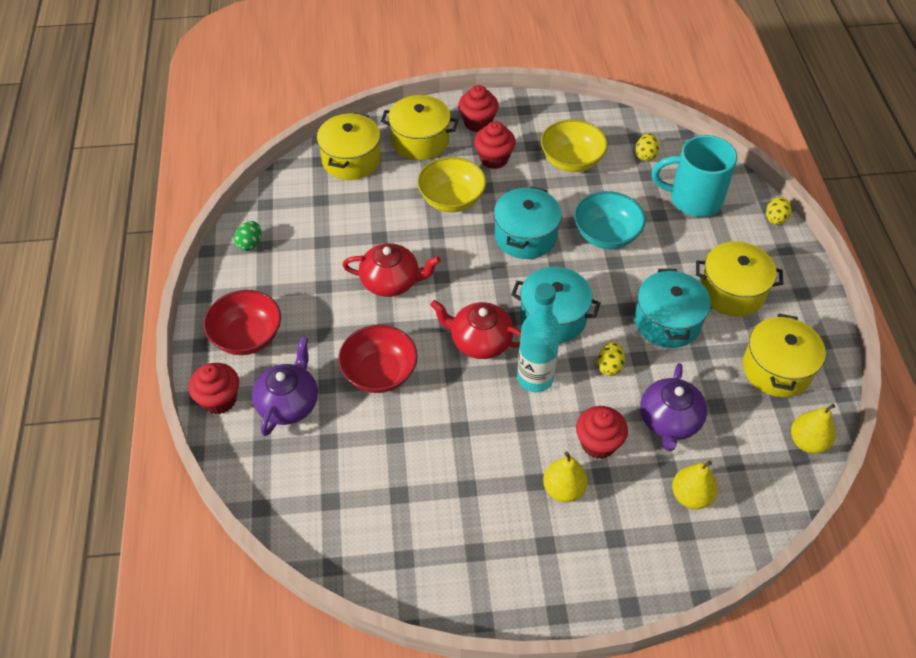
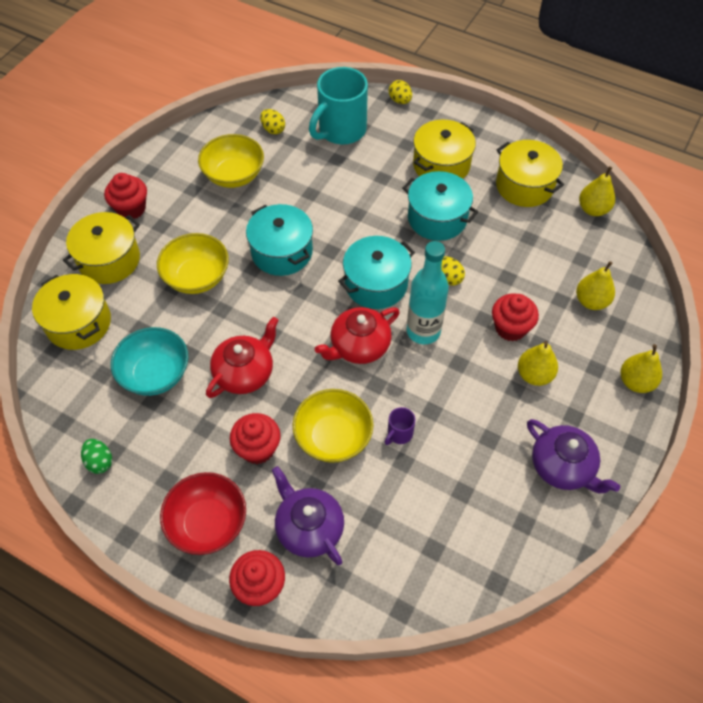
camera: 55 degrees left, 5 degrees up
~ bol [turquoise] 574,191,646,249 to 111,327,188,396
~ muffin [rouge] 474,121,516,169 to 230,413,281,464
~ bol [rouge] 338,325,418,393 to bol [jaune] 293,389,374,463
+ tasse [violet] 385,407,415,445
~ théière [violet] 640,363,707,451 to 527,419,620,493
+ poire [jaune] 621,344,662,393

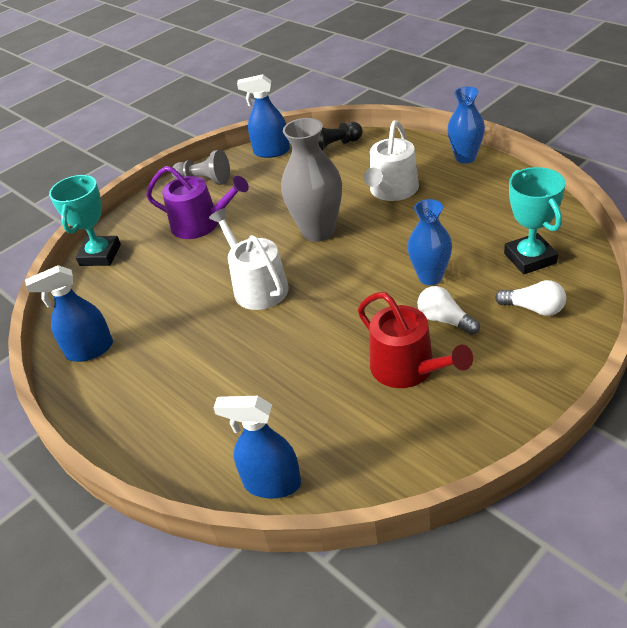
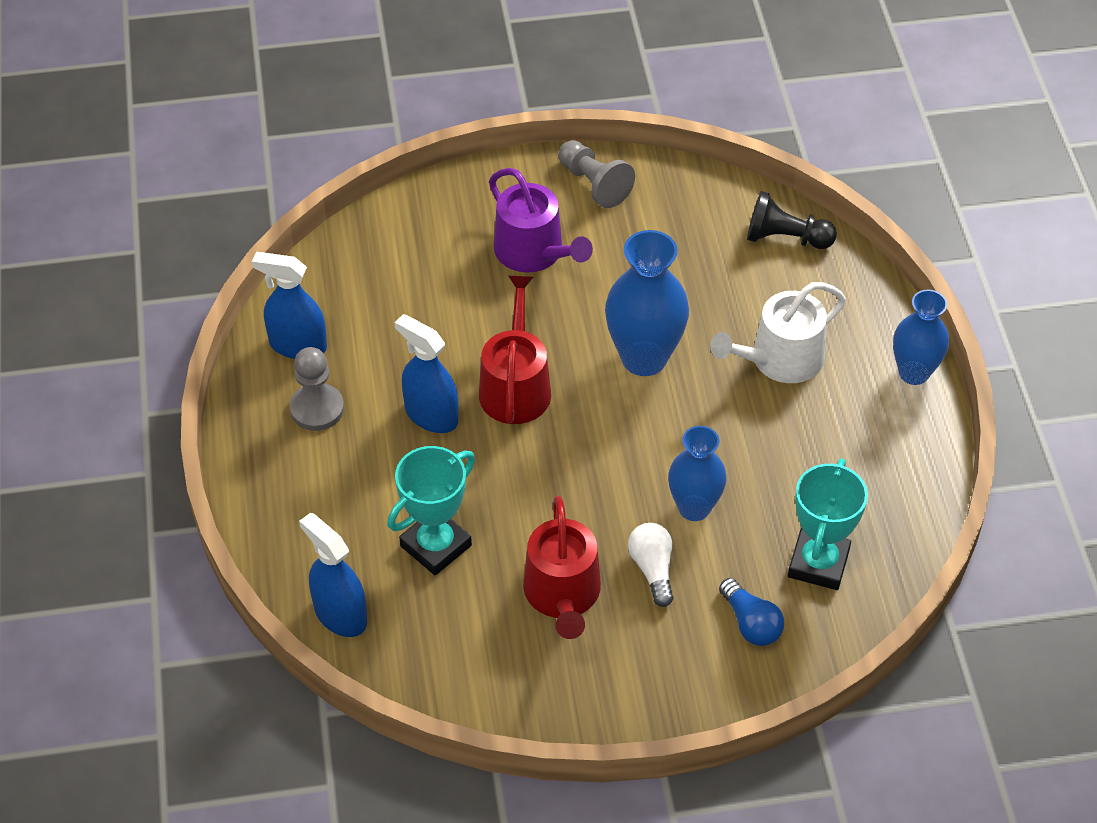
camera: 30 degrees right, 10 degrees up
+ pion [gris] 290,347,344,431
~ trophée [turquoise] 49,175,121,266 to 387,446,475,575
~ vaporisateur [bleu] 237,74,290,158 to 395,314,458,433
~ arrosoir [blanc] 209,208,289,310 to arrosoir [rouge] 479,276,551,424
~ vase [gris] 281,118,342,242 to vase [bleu] 605,230,689,376
~ ampoule [blanc] 495,280,566,316 to ampoule [bleu] 719,578,784,646

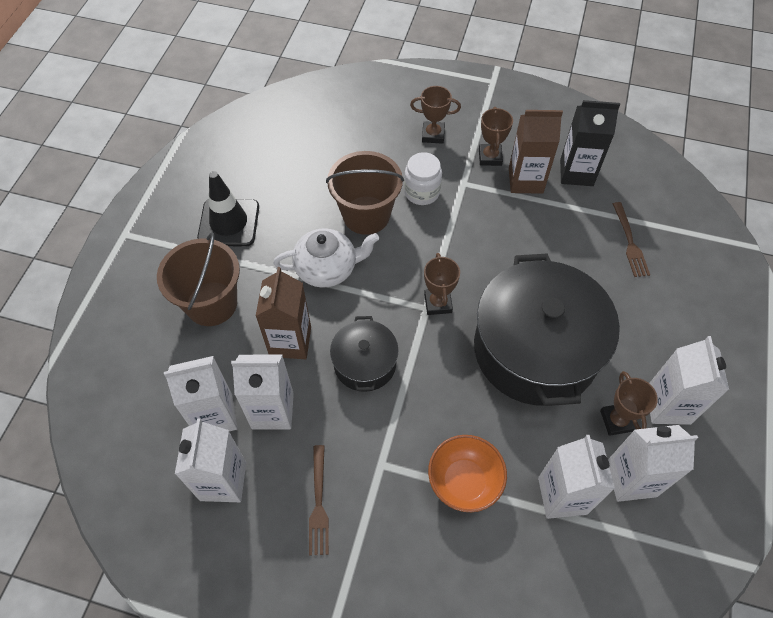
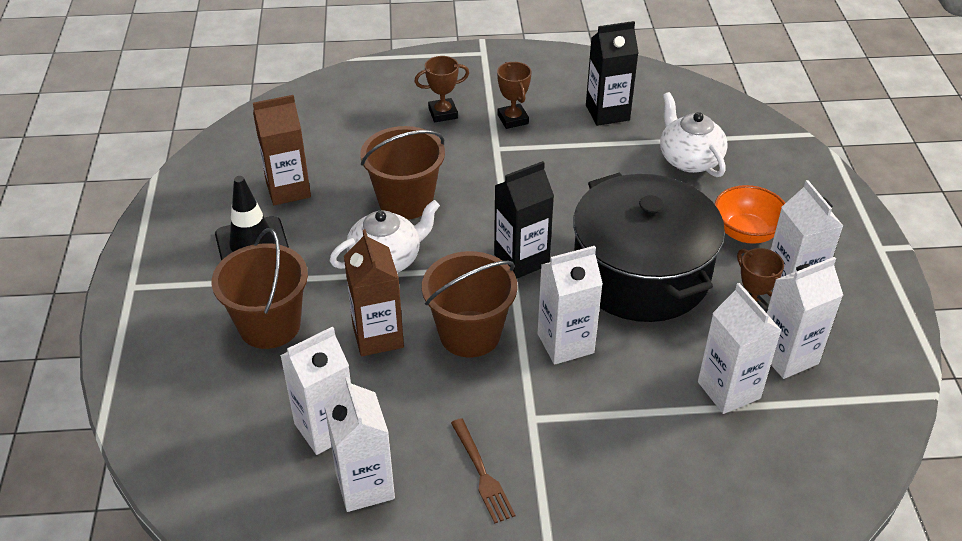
camera: 20 degrees left, 15 degrees down
~ brique de lait [marron] 509,110,563,194 to 253,95,311,205
~ marmite [noir] 330,316,399,392 to seau [marron] 422,251,517,358
~ trophée [marron] 424,253,460,315 to brique de lait [noir] 494,161,554,279
~ brique de lait [blanc] 231,355,294,430 to 538,246,603,365
~ fourchette [marron] 613,202,650,277 to théière [blanc] 660,92,728,177
~ bol [orange] 428,435,507,512 to 715,185,785,244
- bocal [blanc] 404,152,442,205

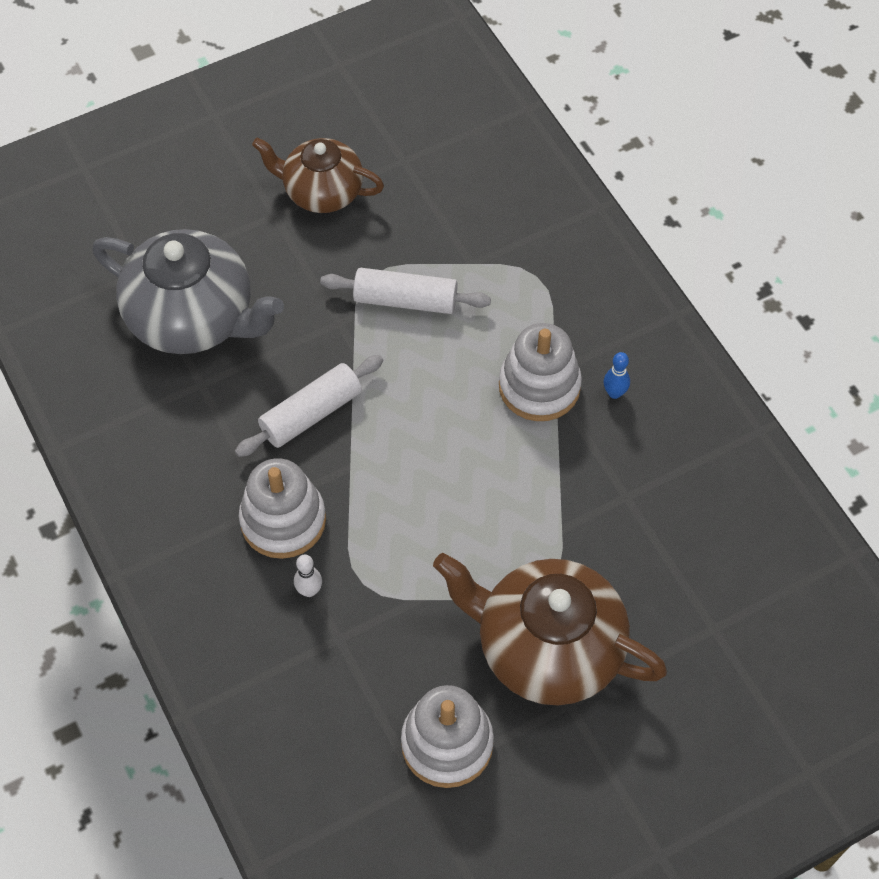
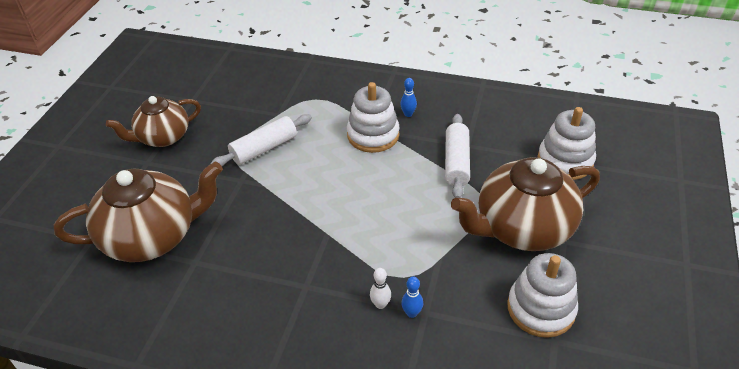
camera: 45 degrees left, 15 degrees down
~ théière [gris] 93,229,284,354 to théière [marron] 54,161,223,262
+ quille [bleu] 401,276,423,318
~ rouleau à pâtisserie [blanc] 235,355,383,457 to 445,114,470,198
~ jouet à empiler [blanc] 239,458,326,559 to 538,107,596,180

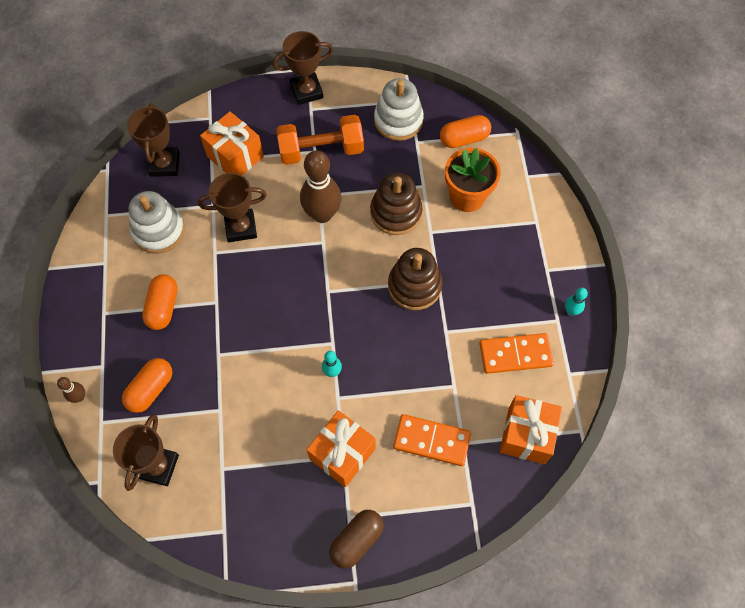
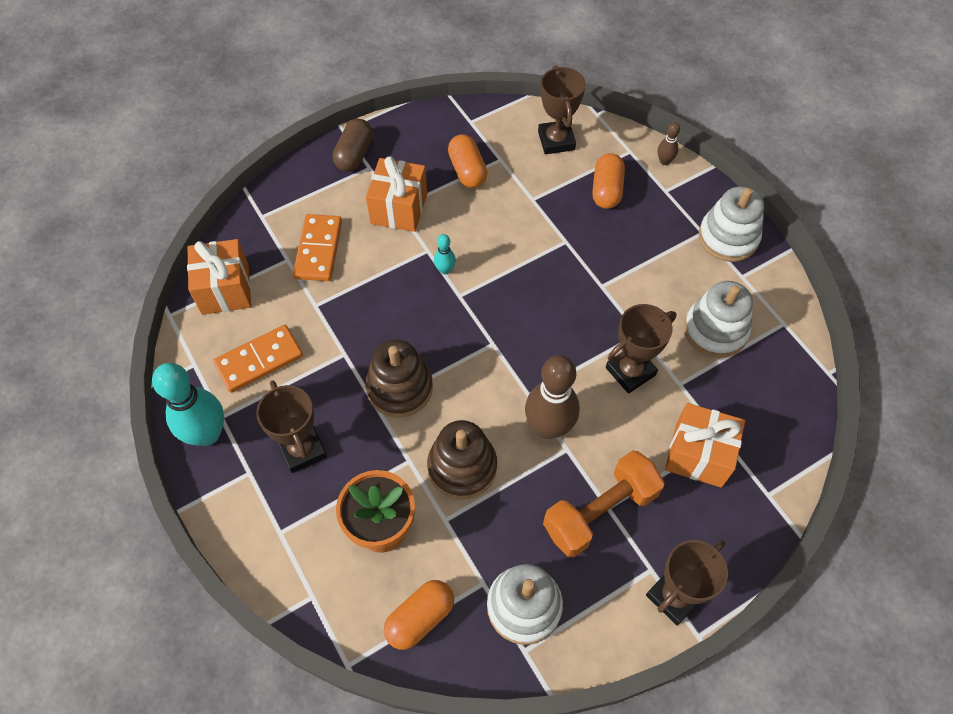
camera: 155 degrees right, 5 degrees down
~ quille [turquoise] 565,288,588,316 = 152,363,224,446 x2.19
~ trophée [marron] 127,103,179,177 to 256,380,327,473
~ domino [orange] 393,414,471,466 = 293,214,342,281 75 degrees counterclockwise
~ gélule [orange] 142,274,178,330 to 448,135,487,188
+ jouet à empiler [blanc] 699,187,764,262

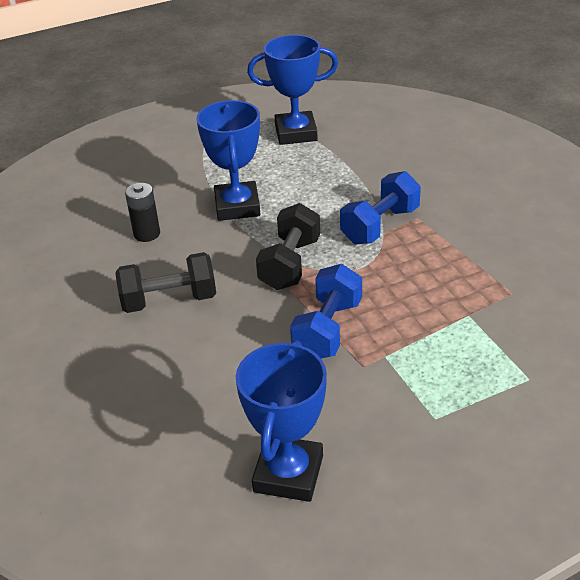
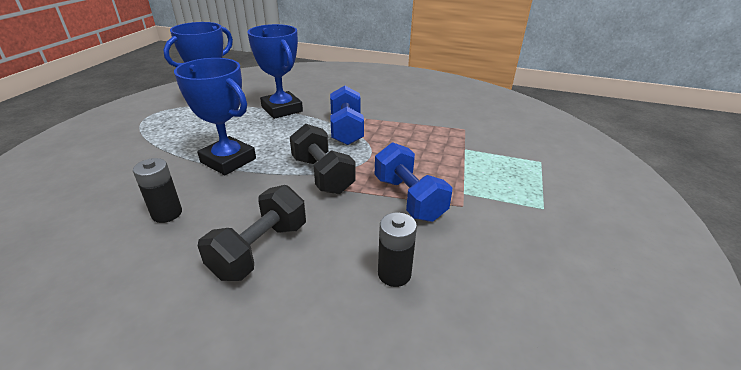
camera: 50 degrees left, 5 degrees down
~ trophée [bleu] 236,340,327,502 to 247,24,303,119
+ pile [noir] 378,212,417,287

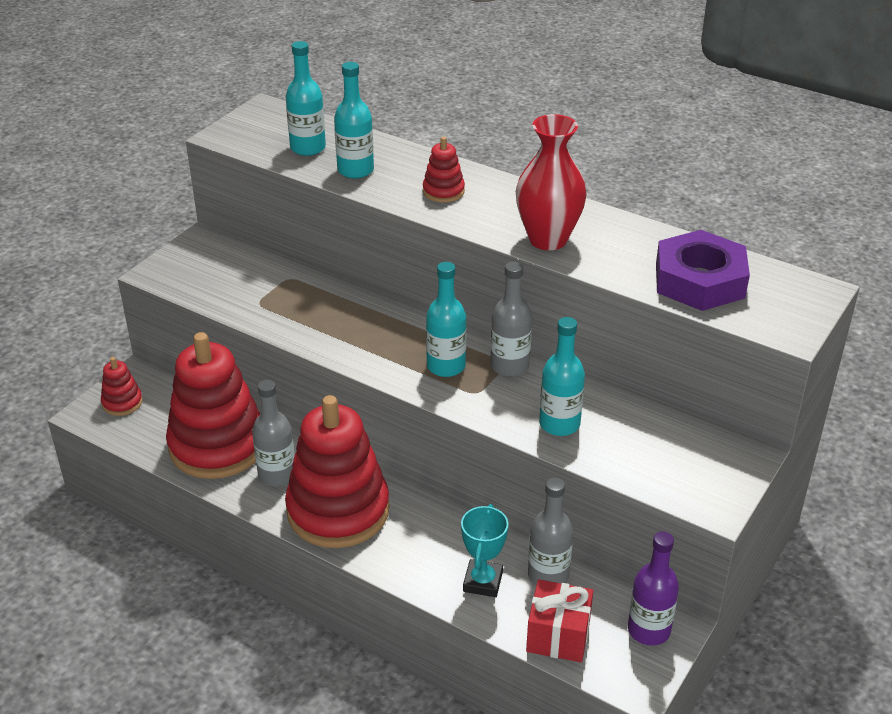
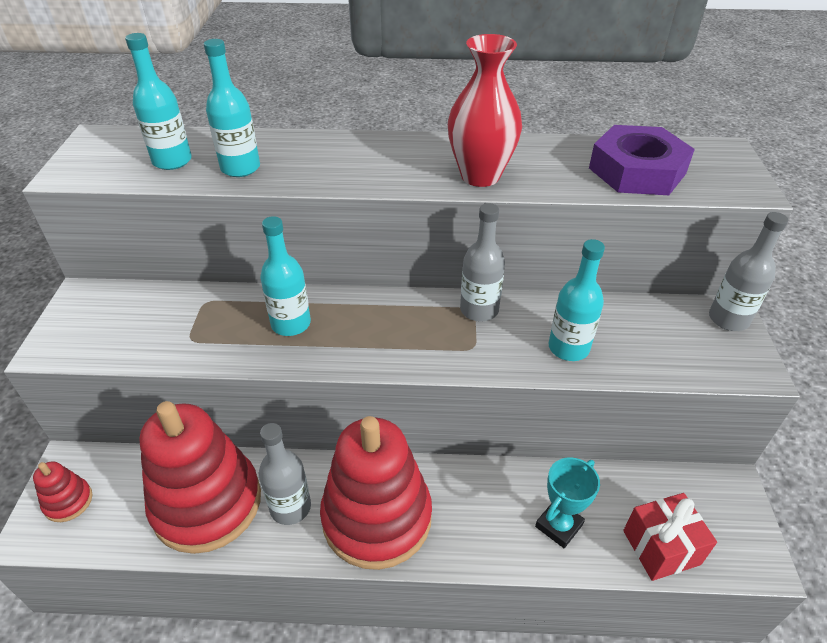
camera: 30 degrees left, 5 degrees up
~ bouteille [turquoise] 426,262,467,377 to 260,216,311,336
~ trophée [turquoise] 461,504,508,597 = 535,457,600,548 60 degrees clockwise
~ bouteille [gris] 528,478,573,585 to 709,212,788,331
- jouet à empiler [rouge] 423,137,465,203
- bouteille [violet] 628,531,679,646

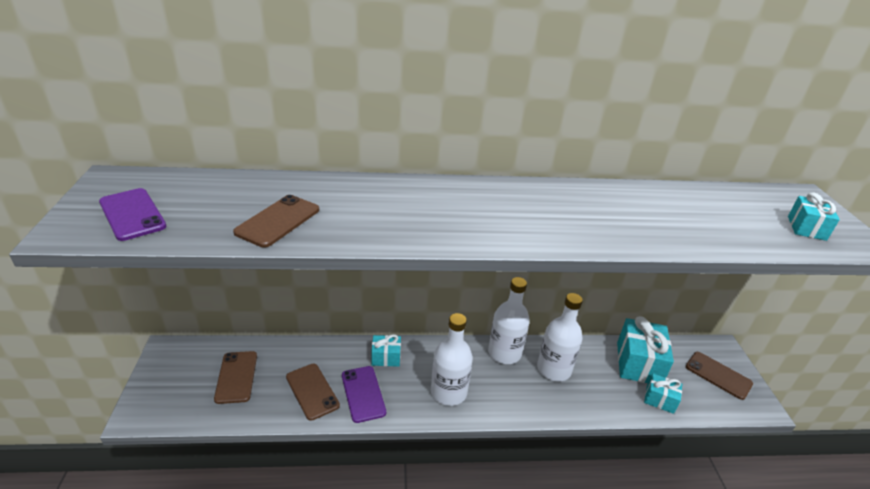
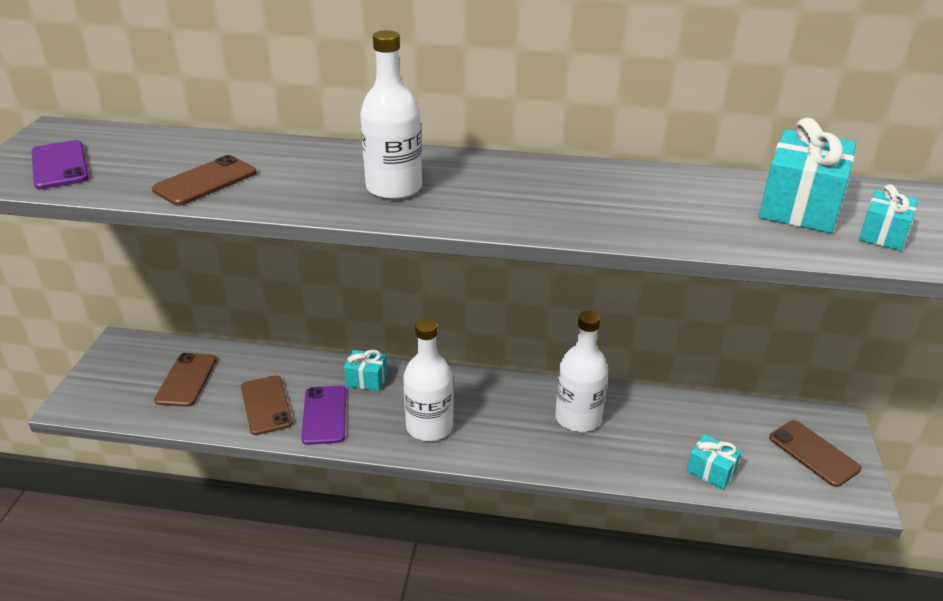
camera: 15 degrees right, 0 degrees up
~ bouteille [blanc] 488,277,530,364 to 360,30,422,200
~ cadeau [turquoise] 617,316,674,383 to 759,118,856,233

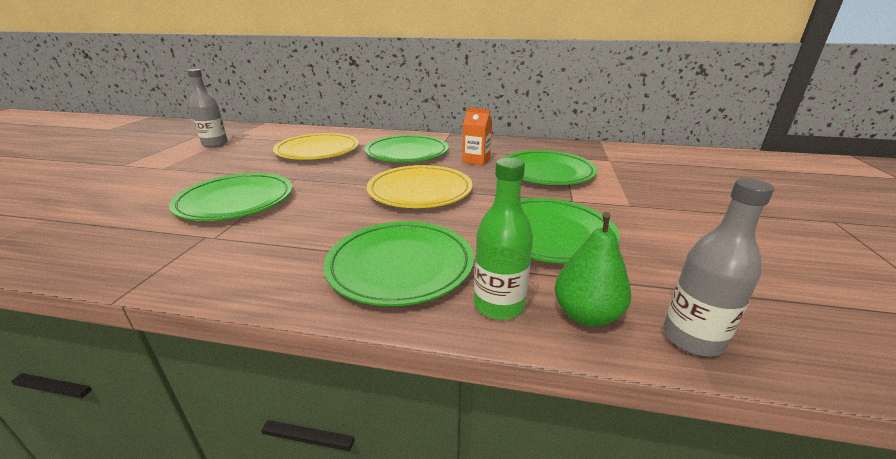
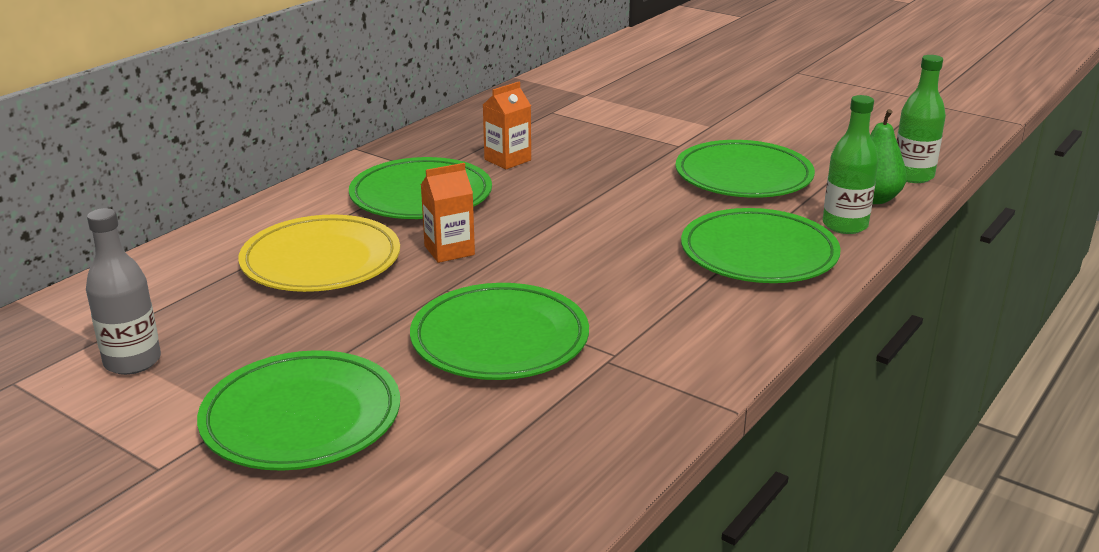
camera: 65 degrees left, 0 degrees up
~ assiette [vert] 504,150,598,185 to 197,350,400,471
+ brique de lait [orange] 421,163,475,263
~ bouteille [gris] 663,178,774,356 to bouteille [vert] 897,55,946,183
- assiette [jaune] 367,165,473,208

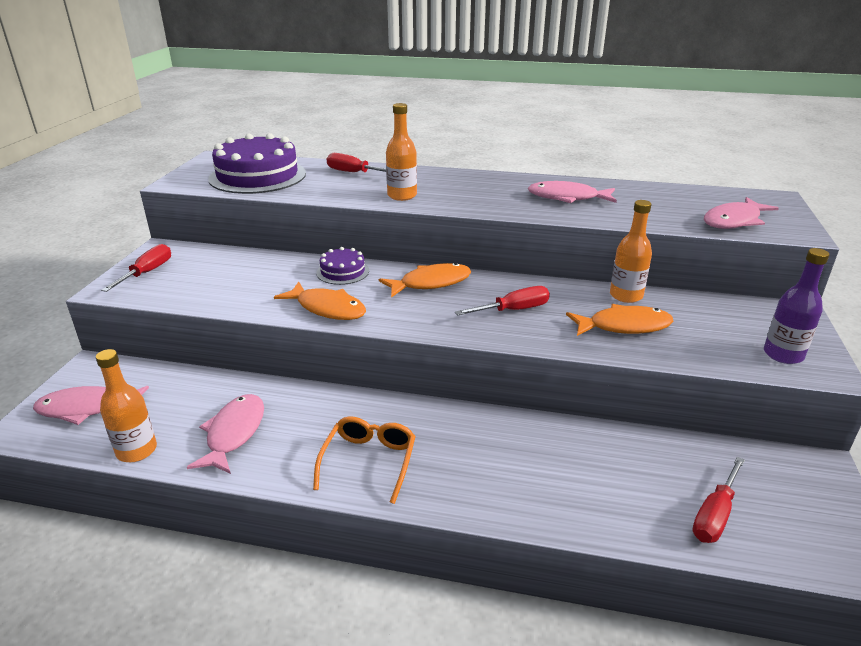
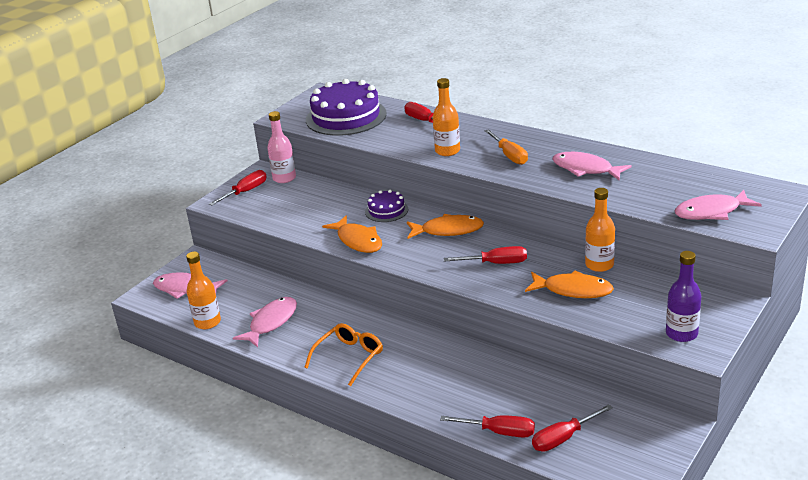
camera: 25 degrees right, 0 degrees up
+ bouteille [rose] 267,111,296,183
+ tournevis [rouge] 440,415,535,437
+ tournevis [orange] 484,129,528,165

